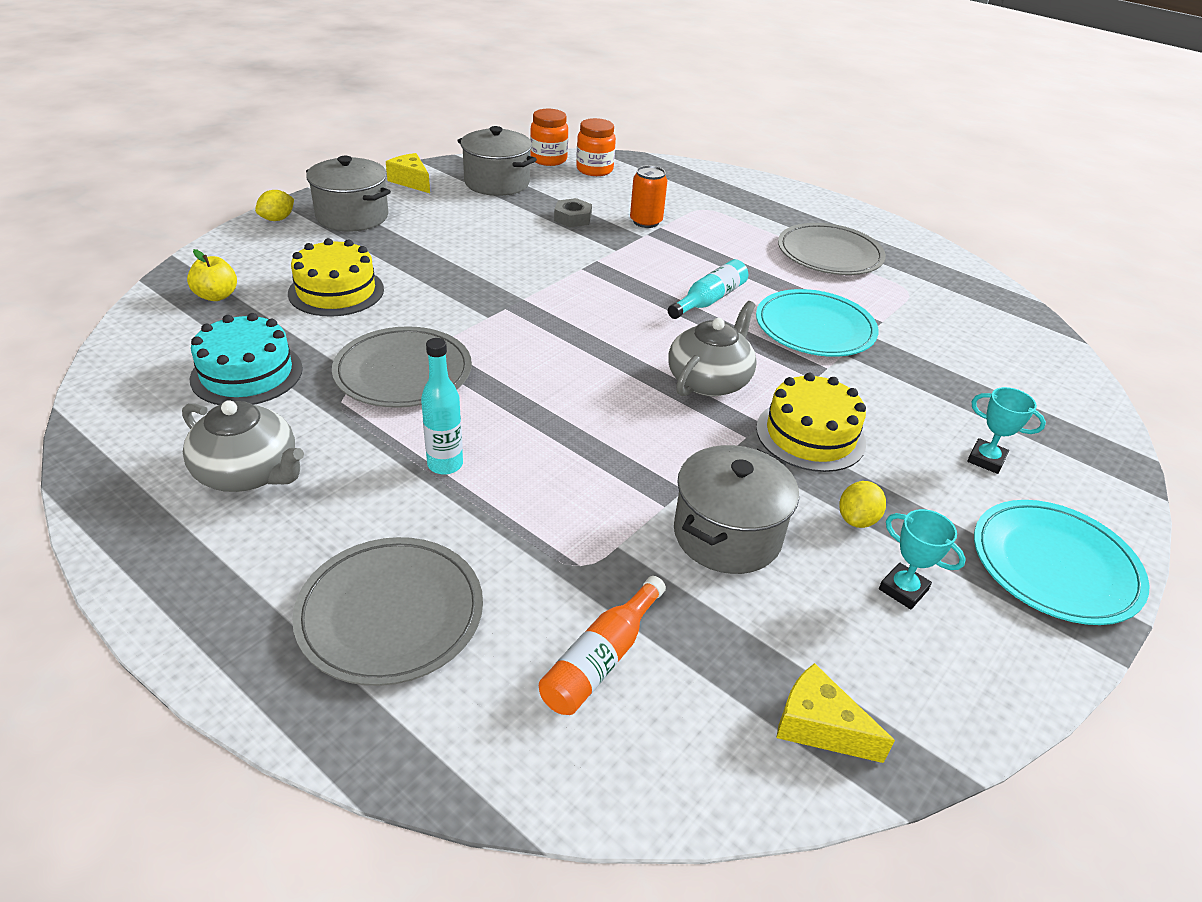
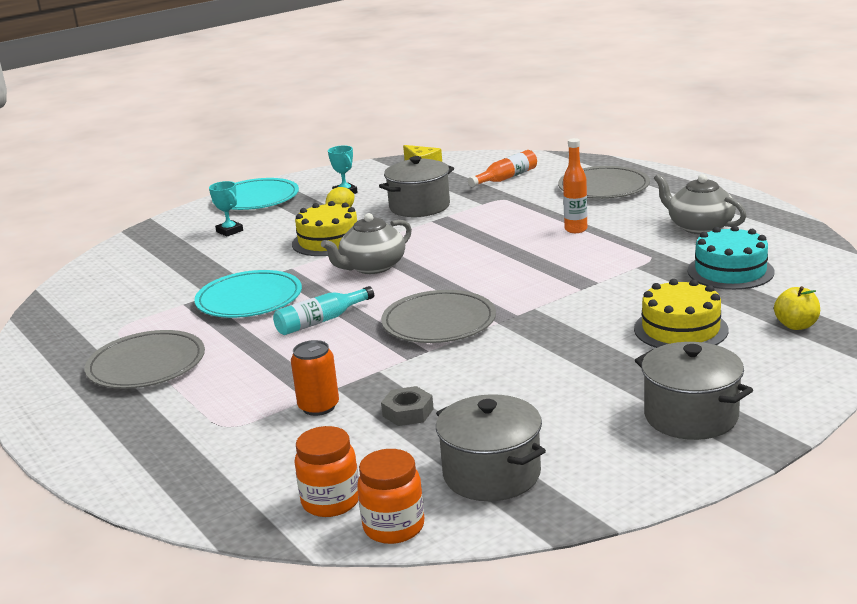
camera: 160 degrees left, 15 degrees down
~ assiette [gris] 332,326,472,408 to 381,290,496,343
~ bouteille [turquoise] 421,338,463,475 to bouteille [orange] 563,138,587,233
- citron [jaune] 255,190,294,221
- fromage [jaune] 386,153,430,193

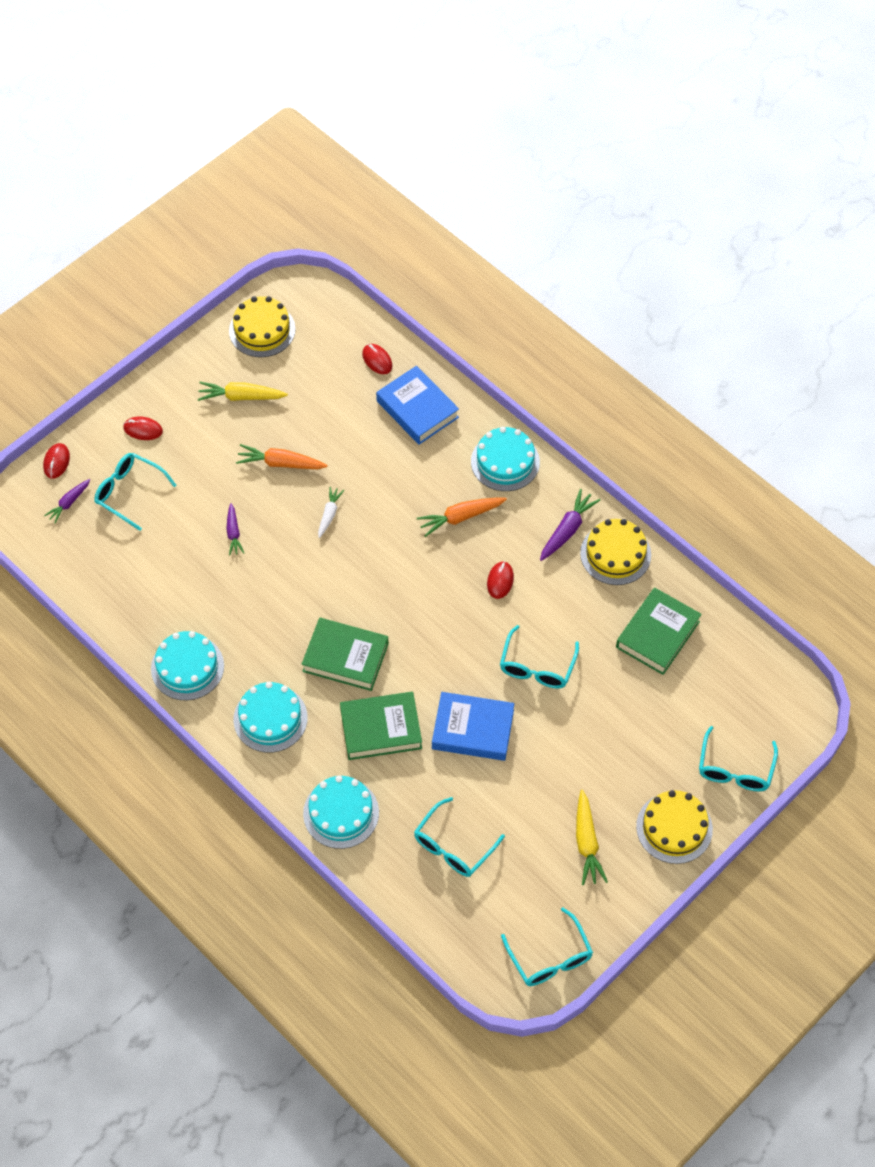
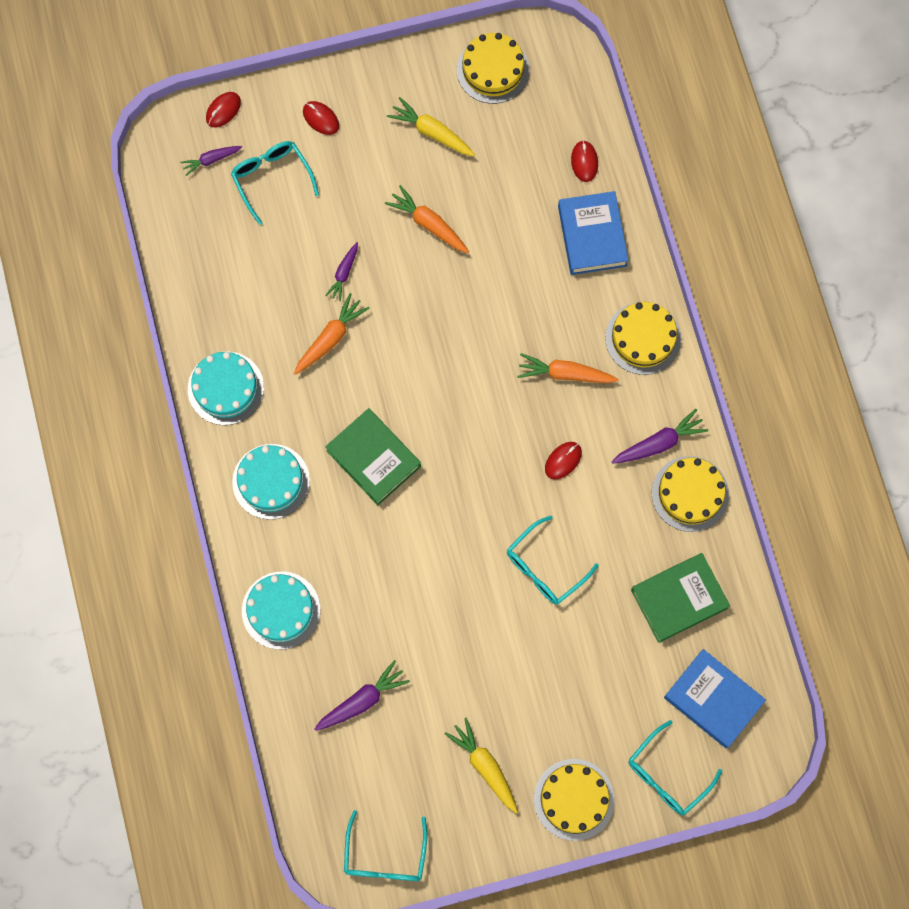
camera: 30 degrees right, 15 degrees up
+ carotte [orange] 294,293,370,375
~ lunettes [turquoise] 414,797,505,877 to carotte [violet] 314,660,410,731
~ carotte [jaune] 576,790,608,885 = 445,718,518,813 120 degrees clockwise
~ gâteau [turquoise] 471,427,540,491 to gâteau [jaune] 605,302,681,375
~ livre [bleu] 432,692,514,761 to 664,649,766,748
- carotte [blanc] 318,487,344,538
- livre [vert] 340,692,422,760

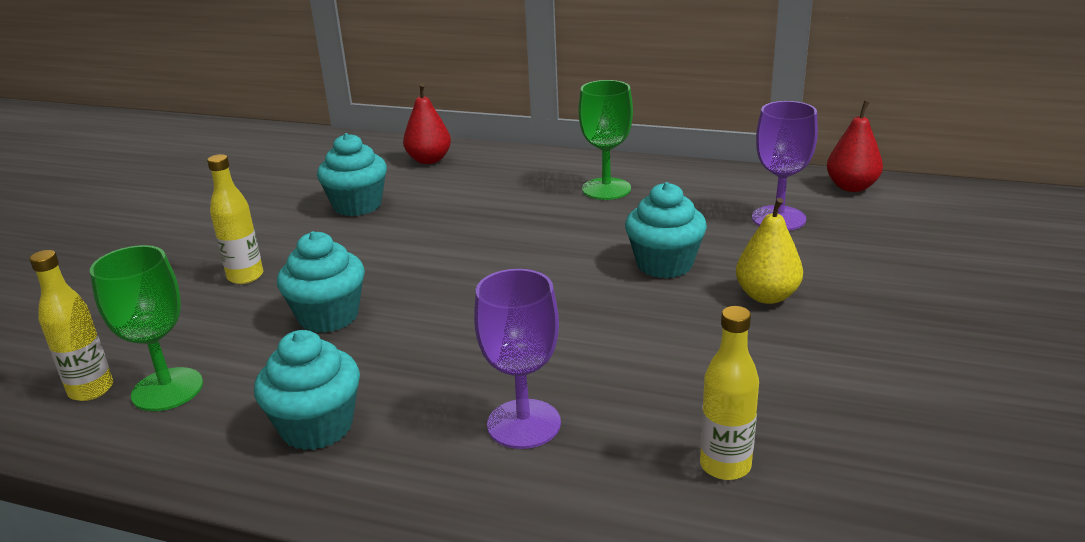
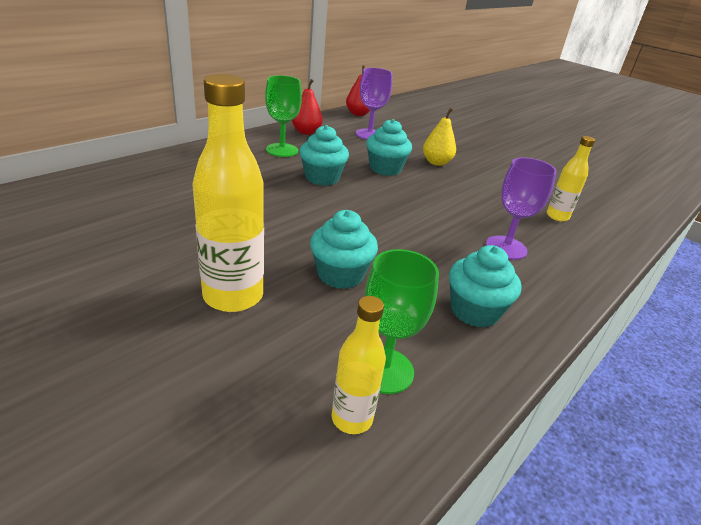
camera: 70 degrees left, 5 degrees up
~ bouteille [jaune] 207,154,263,284 = 192,74,264,312 x1.79
~ poire [rouge] 403,83,451,164 to 292,79,323,135
~ muffin [turquoise] 317,133,387,216 to 300,125,349,186

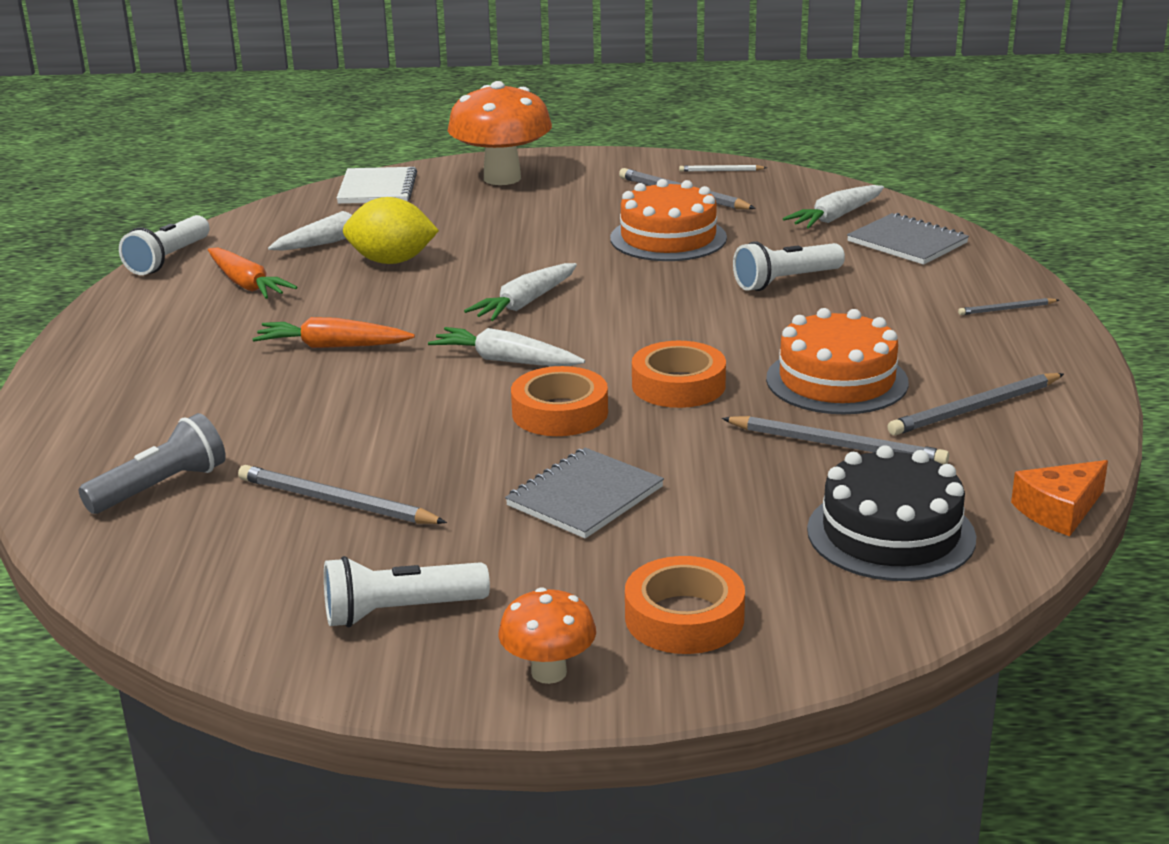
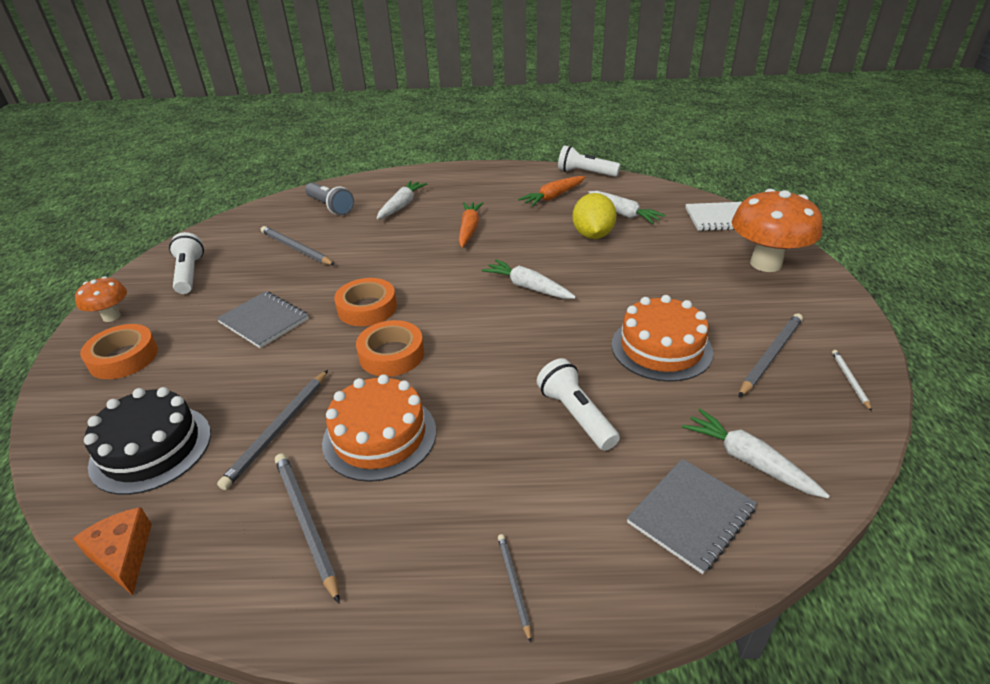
camera: 90 degrees right, 10 degrees up
~ crayon [gris] 238,465,447,524 = 261,226,335,265 75 degrees counterclockwise
~ carotte [blanc] 428,327,585,366 to 377,181,427,220

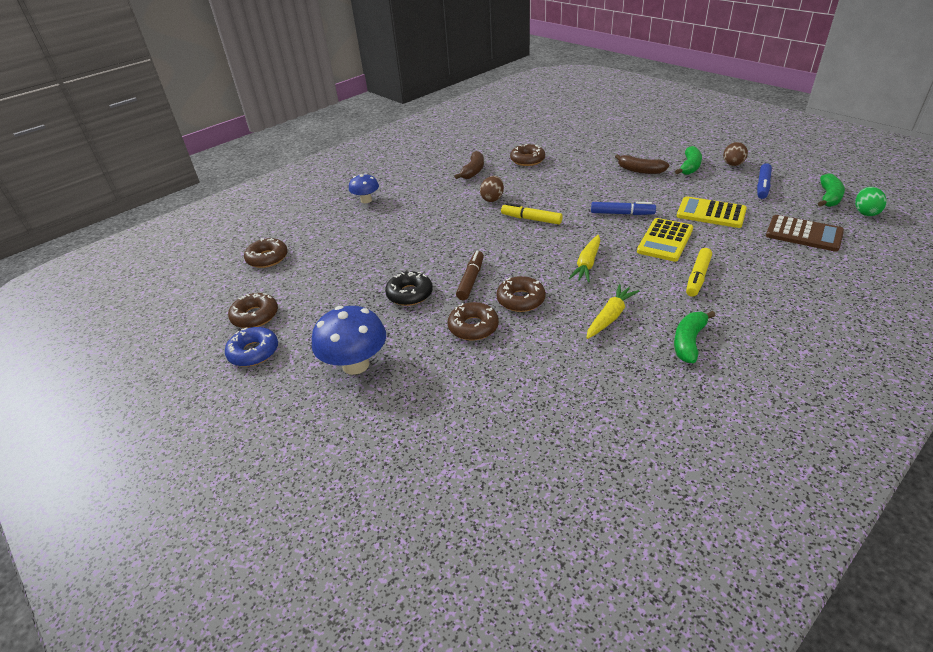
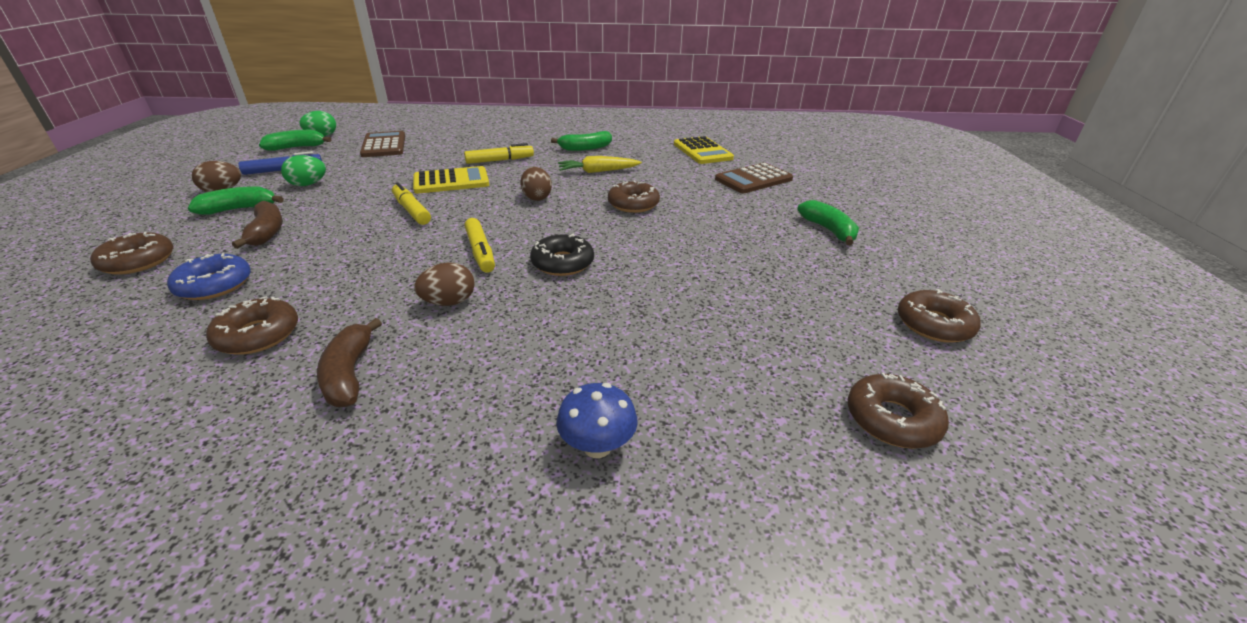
camera: 140 degrees left, 5 degrees down
~ beignet [marron] 448,302,499,341 to 90,232,173,275
~ beignet [bleu] 225,327,278,367 to 167,253,251,300
+ œuf [vert] 281,155,326,186
~ banane [marron] 454,151,484,179 = 317,318,382,407 75 degrees counterclockwise
~ feutre [bleu] 591,202,656,215 to feutre [jaune] 392,182,431,225
~ carotte [jaune] 569,235,601,283 to œuf [marron] 520,167,552,201
~ beignet [noir] 385,271,433,306 to 530,234,594,276
~ calculatrice [jaune] 677,196,747,228 to 674,136,734,164
+ calculatrice [marron] 715,163,793,193
~ champignon [bleu] 312,306,386,375 to banane [vert] 797,200,859,246
- feutre [marron] 456,251,484,300

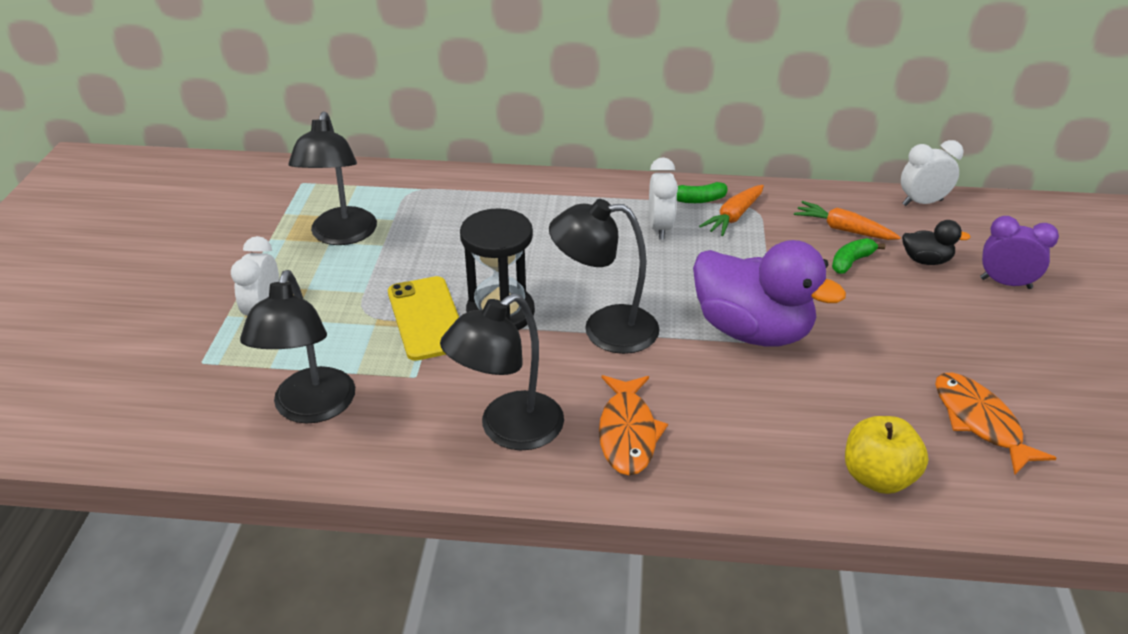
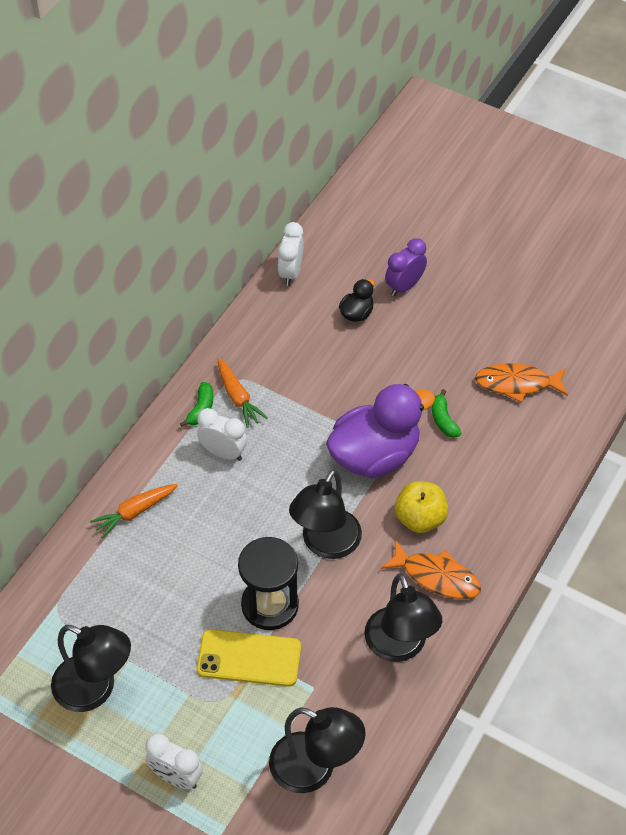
camera: 65 degrees left, 15 degrees up
~ carotte [orange] 794,201,901,240 to 90,484,178,539
~ pomme [jaune] 845,416,928,494 to 395,481,448,533
~ banane [vert] 832,238,885,274 to 432,389,461,438

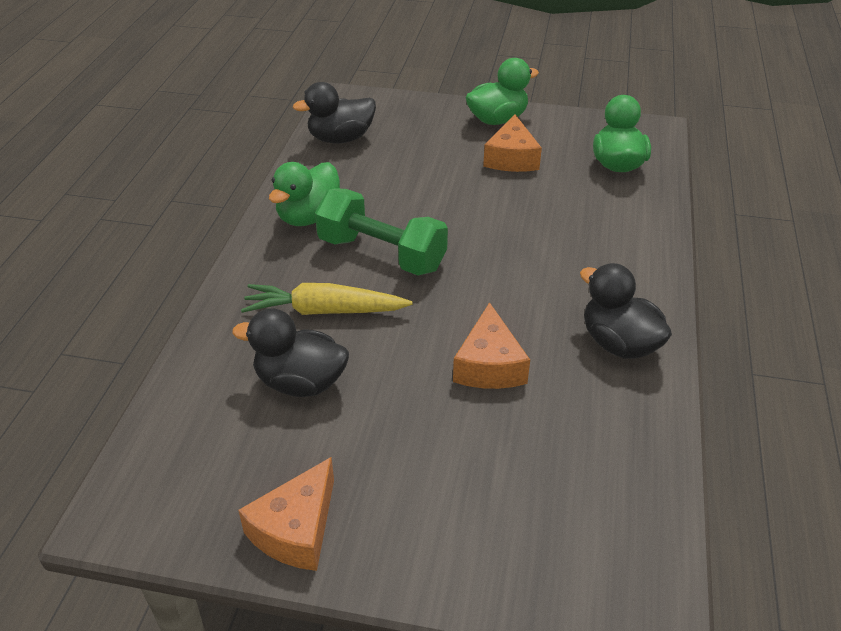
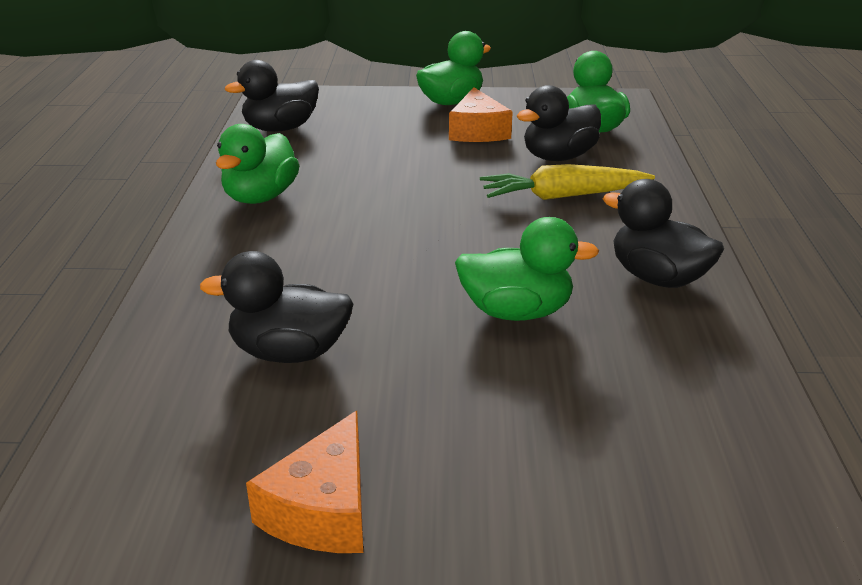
camera: 10 degrees left, 10 degrees down
~ fromage [orange] 453,302,530,389 to canard [vert] 455,217,599,321
~ carotte [jaune] 241,283,412,315 to 480,164,655,200
+ canard [noir] 517,85,601,161
- haltère [vert] 315,189,448,275

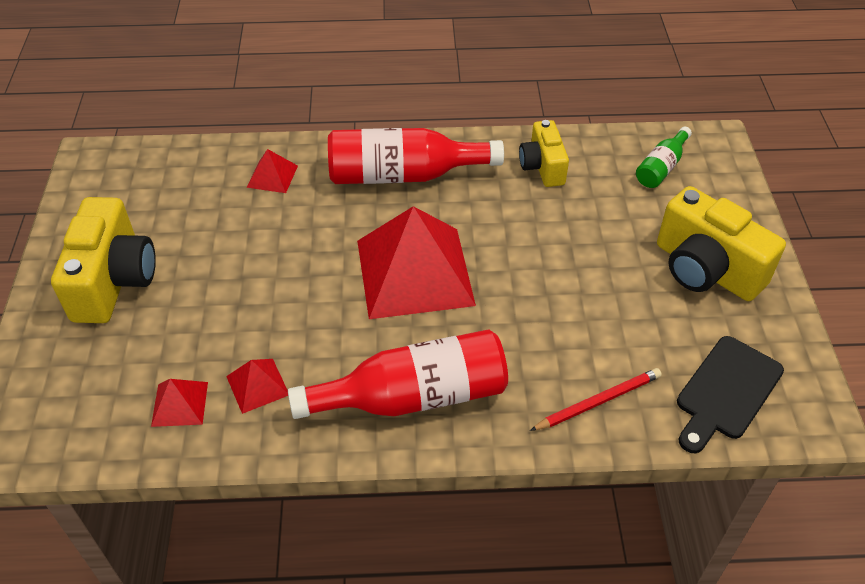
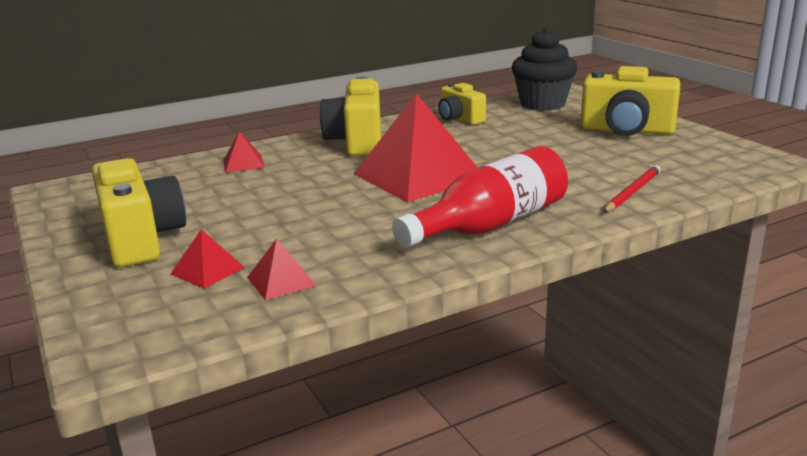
camera: 25 degrees left, 25 degrees down
~ pyramide [rouge] 226,359,288,414 to 171,229,245,289
~ bouteille [rouge] 328,128,504,184 to appareil photo [jaune] 319,77,381,156
~ bouteille [vert] 636,127,692,188 to muffin [noir] 512,28,578,111
- planche à découper [noir] 677,336,784,453

